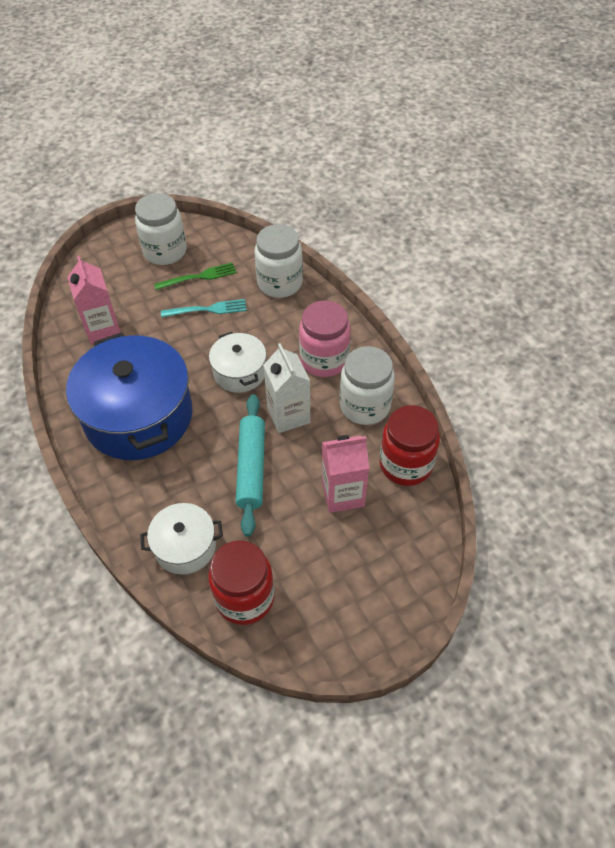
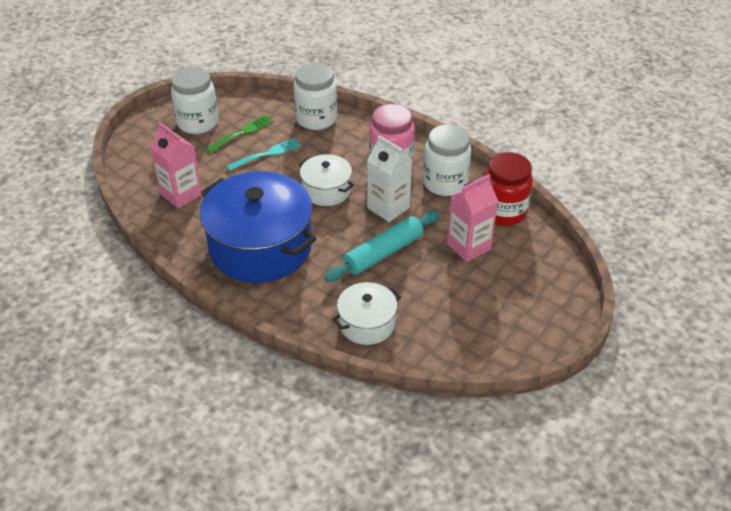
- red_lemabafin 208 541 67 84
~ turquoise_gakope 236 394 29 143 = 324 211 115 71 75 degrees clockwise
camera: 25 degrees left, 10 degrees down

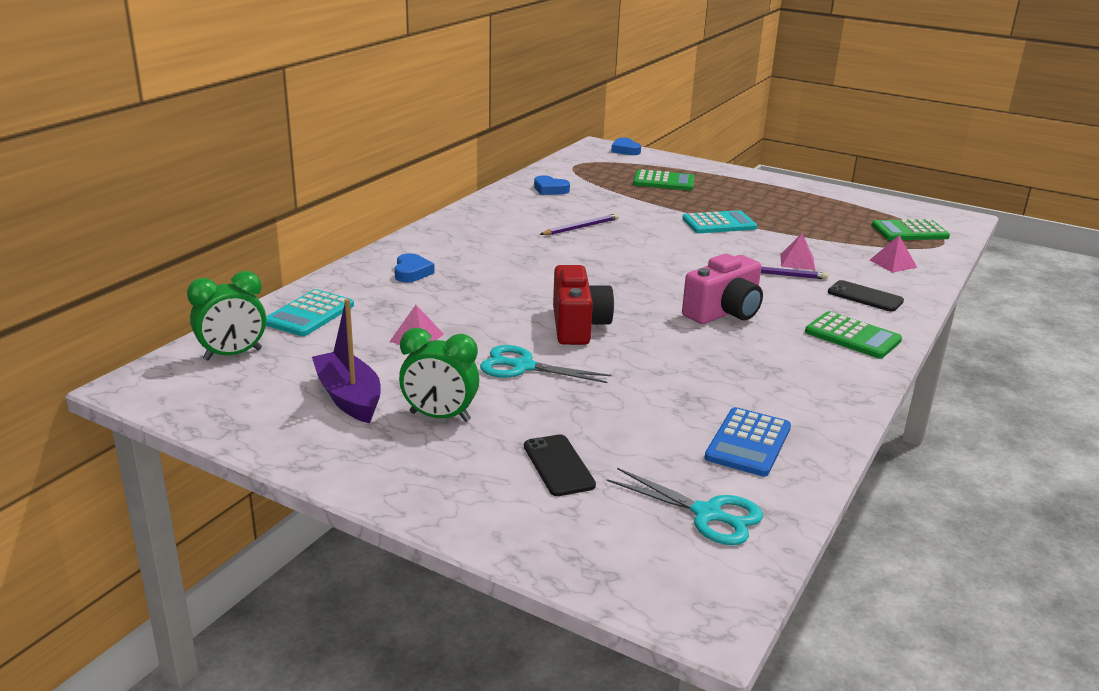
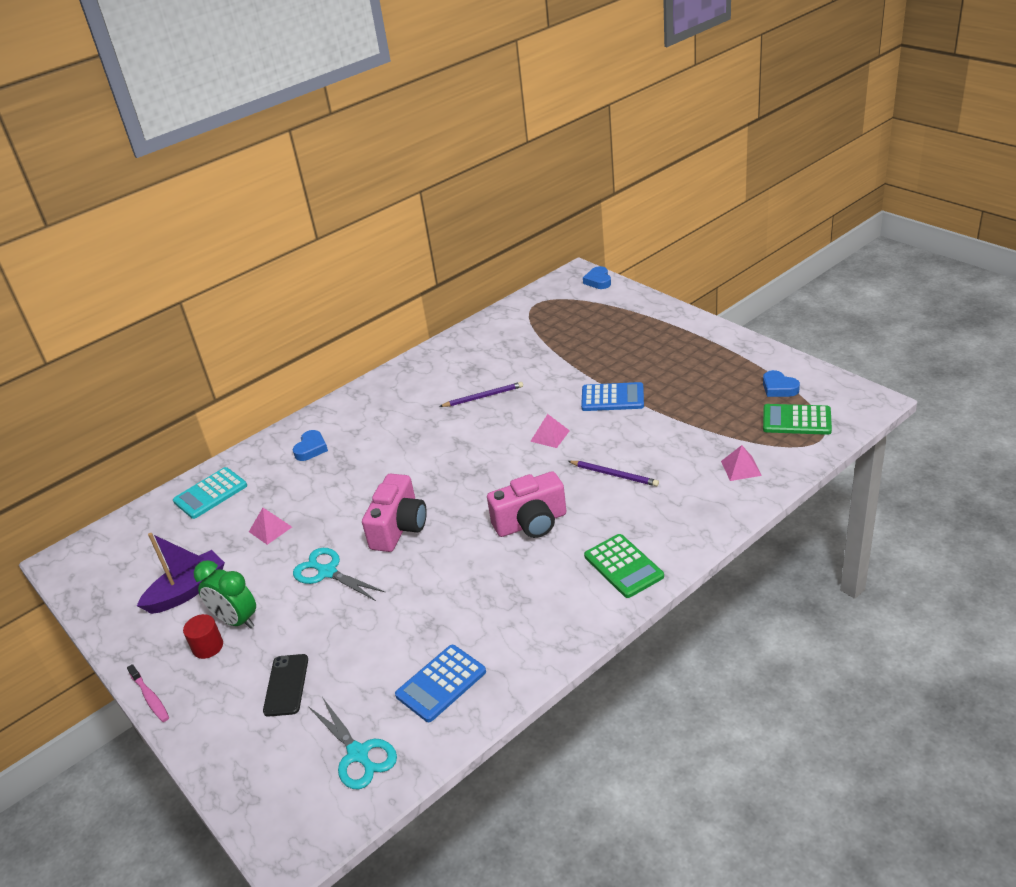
- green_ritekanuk 187 271 79 90
~ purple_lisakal 312 299 69 124 = 137 533 88 81 60 degrees clockwise
~ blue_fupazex 534 176 36 19 to 763 370 37 27
~ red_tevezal 553 265 61 80 to pink_tevezal 362 474 65 78
- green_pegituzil 633 169 62 21
~ turquoise_pegituzil 682 210 75 23 to blue_pegituzil 581 382 63 29
~ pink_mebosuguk 780 234 35 36 to 530 414 40 34
- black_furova 828 280 76 32
+ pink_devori 127 664 42 58
+ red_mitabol 183 614 40 45
camera: 25 degrees right, 10 degrees up

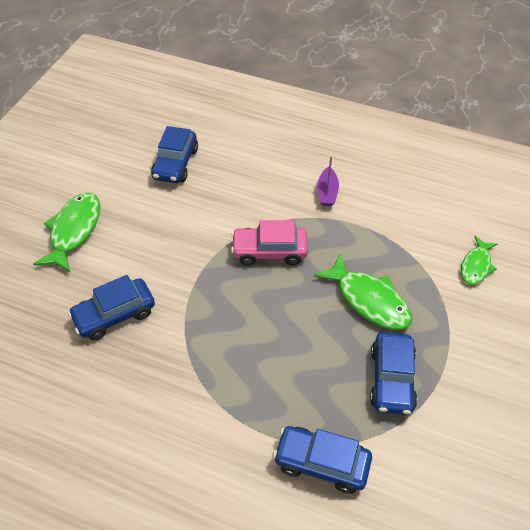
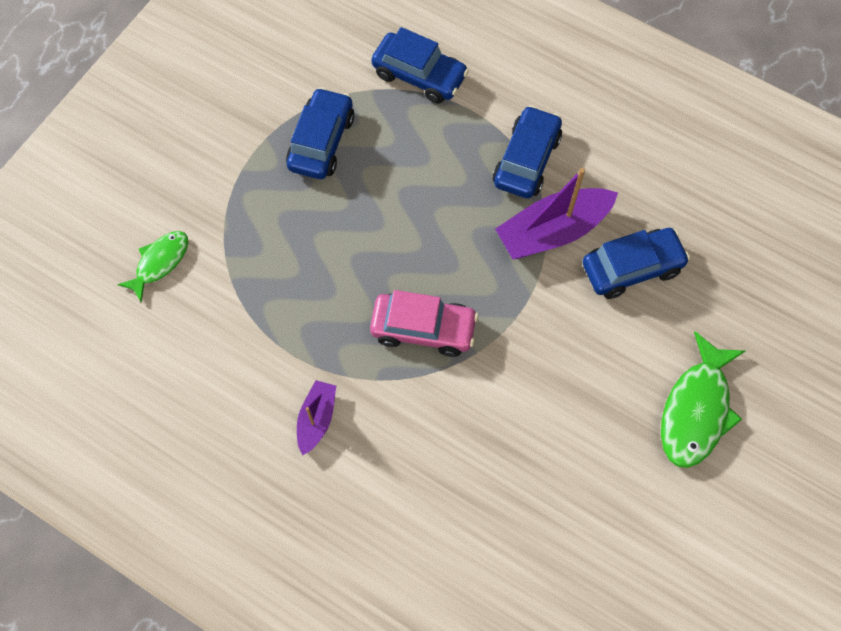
~ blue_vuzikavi 151 126 47 57 to 493 105 69 93
- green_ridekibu 314 254 98 76
+ purple_lisakal 495 168 123 91
camera: 170 degrees left, 15 degrees up

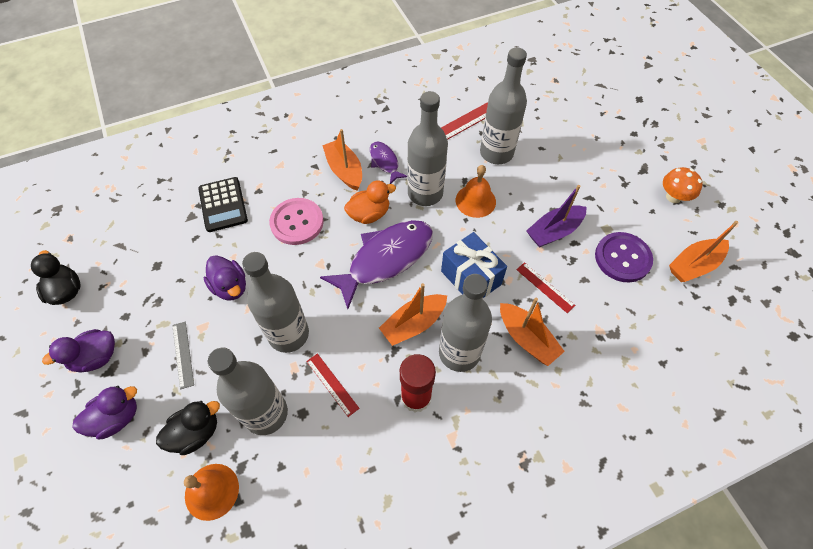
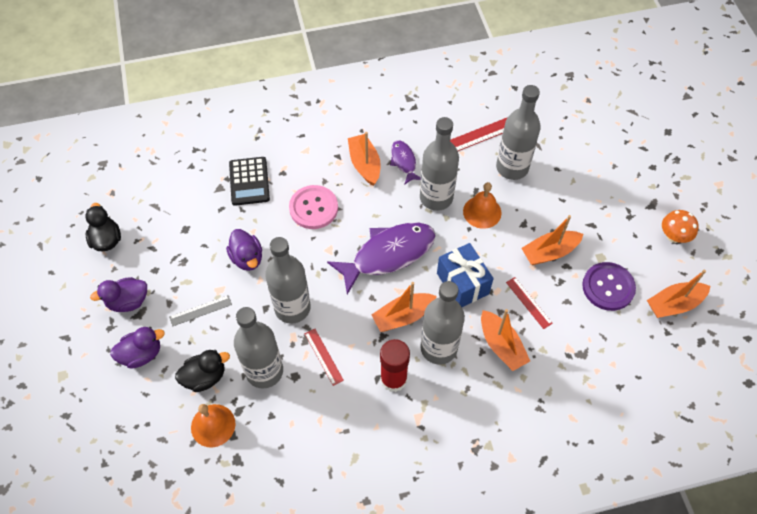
~ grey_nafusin 172 322 22 67 = 169 295 63 32 75 degrees clockwise
- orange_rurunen 344 181 52 43
~ purple_lisakal 526 185 61 63 to orange_lisakal 521 215 63 50
camera: 10 degrees right, 0 degrees up

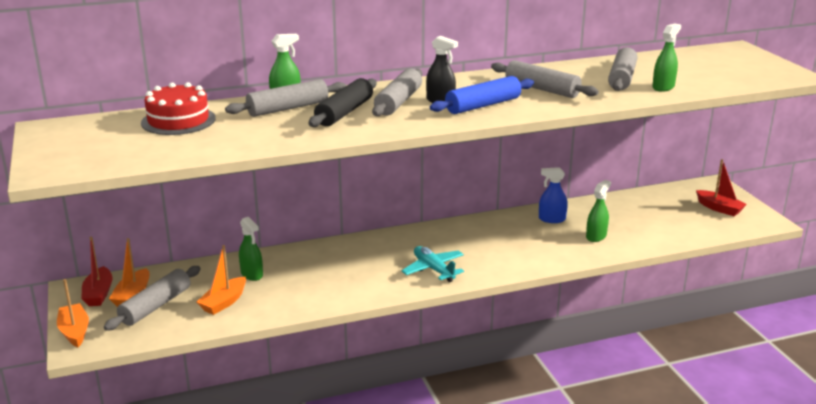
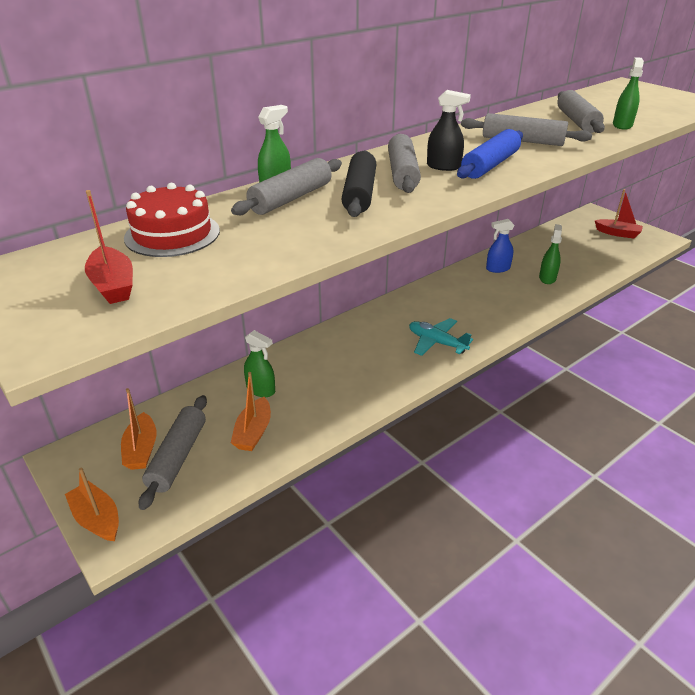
~ red_lisakal 81 237 31 69 to 85 190 48 114
camera: 20 degrees left, 10 degrees up

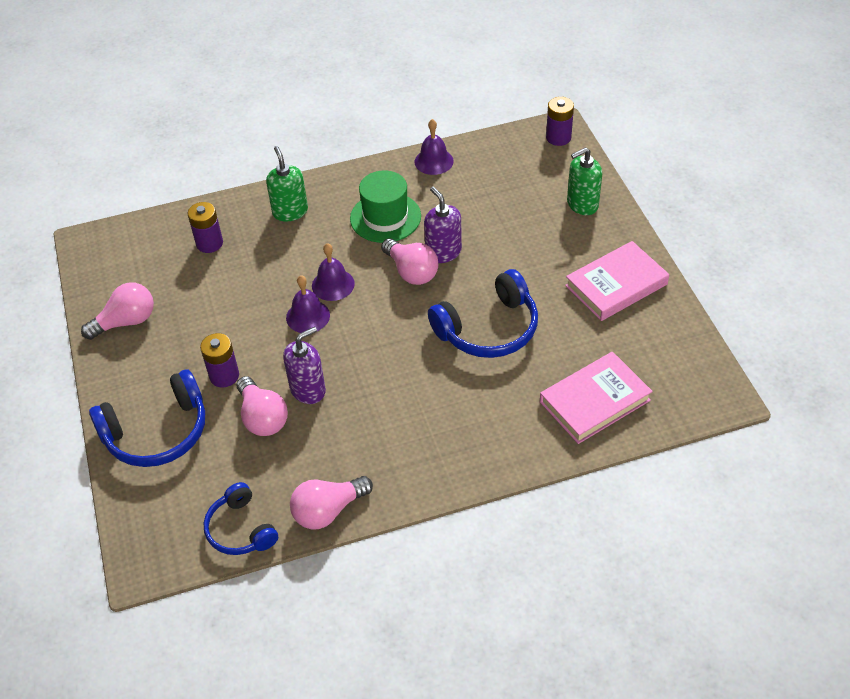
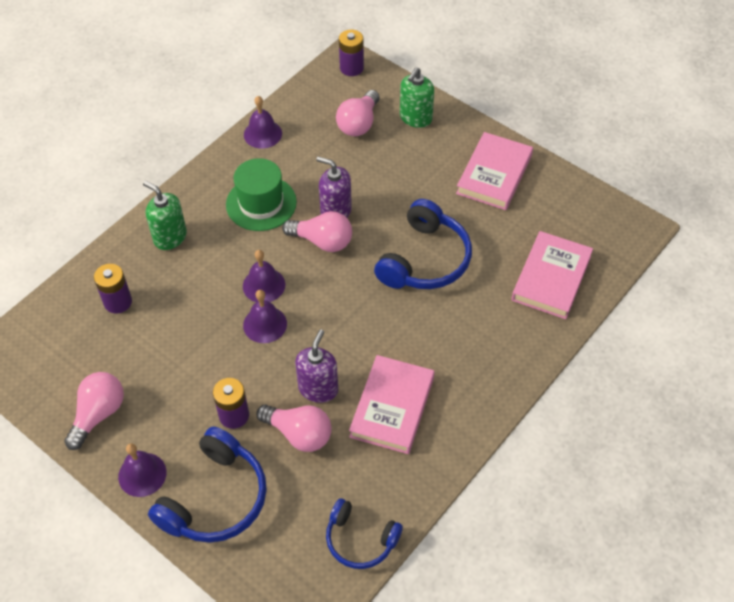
~ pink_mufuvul 290 476 83 53 to 336 90 44 46
+ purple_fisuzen 118 443 49 54
+ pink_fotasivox 349 355 85 99
camera: 35 degrees left, 5 degrees up

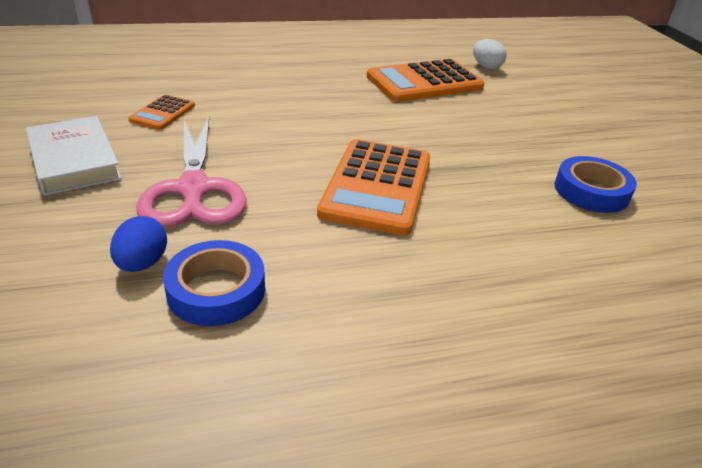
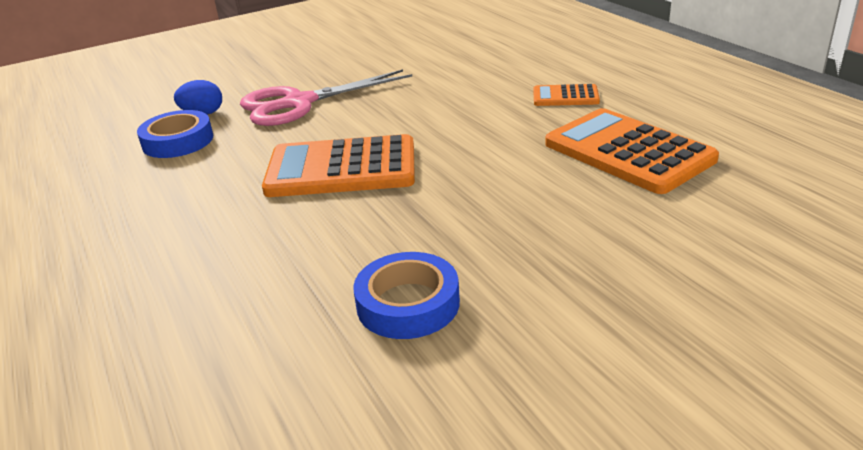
- white_fotasivox 26 116 96 80
~ orange_pegituzil 128 94 67 36 to 533 84 67 22
- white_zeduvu 473 39 34 30
camera: 80 degrees right, 5 degrees down

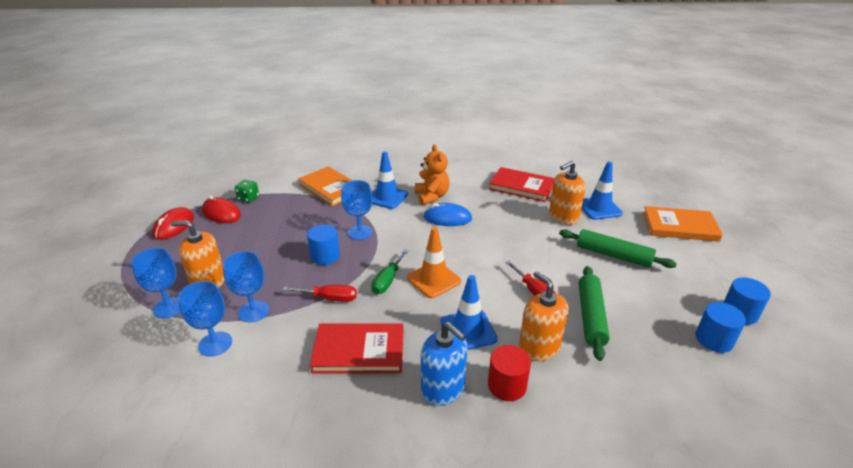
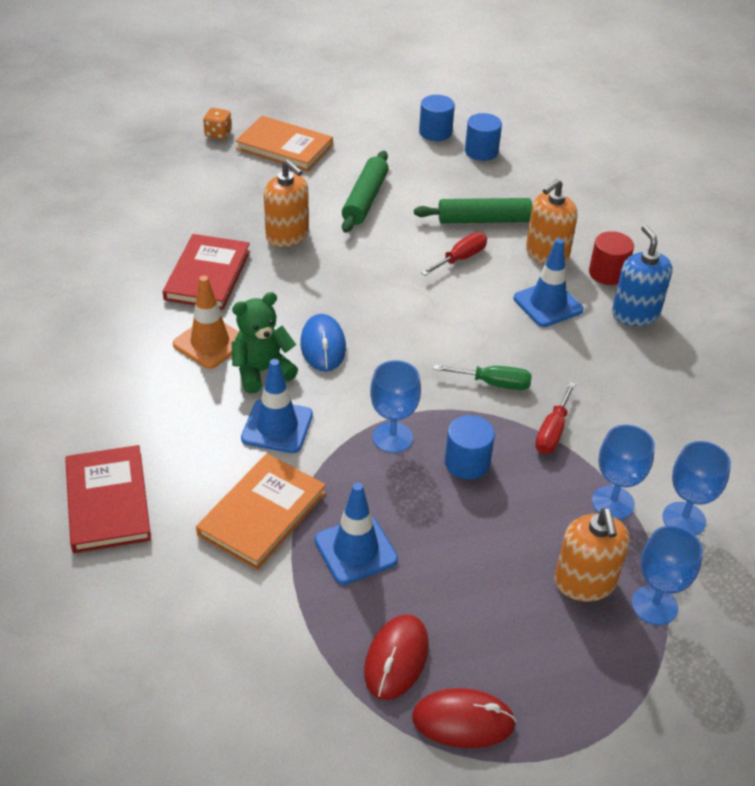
- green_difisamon 235 180 24 22
~ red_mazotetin 283 285 74 17 = 535 382 41 72 150 degrees counterclockwise
~ red_fotasivox 309 323 94 51 to 65 445 86 109
~ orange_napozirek 407 227 54 71 to 173 276 66 93
~ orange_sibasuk 415 144 35 61 to green_sibasuk 232 292 66 102
~ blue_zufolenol 421 322 46 84 = 612 225 60 101 45 degrees counterclockwise
~ blue_napozirek 581 162 42 58 to 315 483 83 102
~ orange_fotasivox 643 206 80 36 = 235 116 98 56 60 degrees counterclockwise
+ orange_difisamon 203 108 29 32
camera: 105 degrees left, 10 degrees up

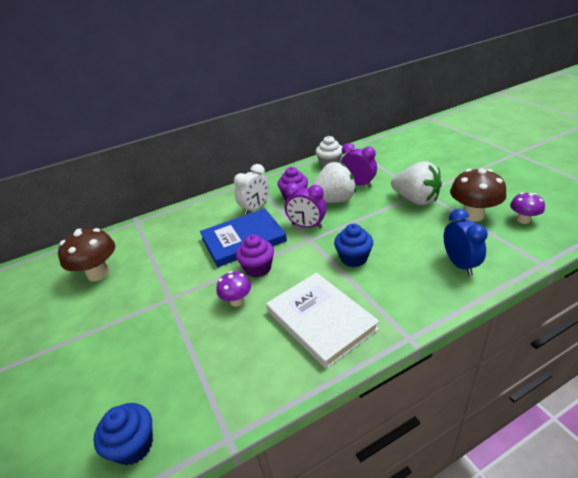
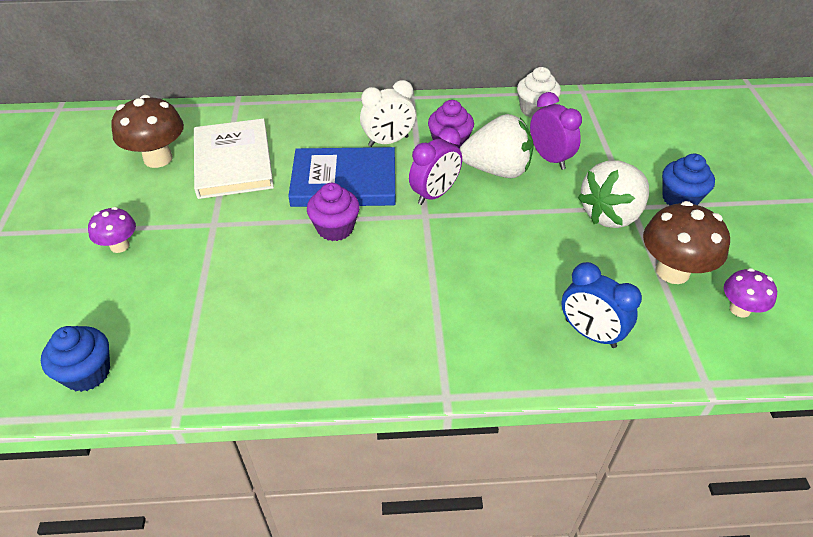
~ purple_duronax 217 271 34 35 to 88 207 48 46
~ white_fotasivox 266 273 113 96 to 194 118 80 81
~ purple_ritekanuk 284 182 42 47 = 409 127 53 78 90 degrees counterclockwise
~ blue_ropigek 334 224 39 43 to 662 154 53 52
~ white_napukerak 391 161 51 44 = 578 160 71 68 75 degrees clockwise
~ blue_ritekanuk 444 209 44 67 = 561 262 81 86 120 degrees clockwise
camera: 20 degrees right, 10 degrees up

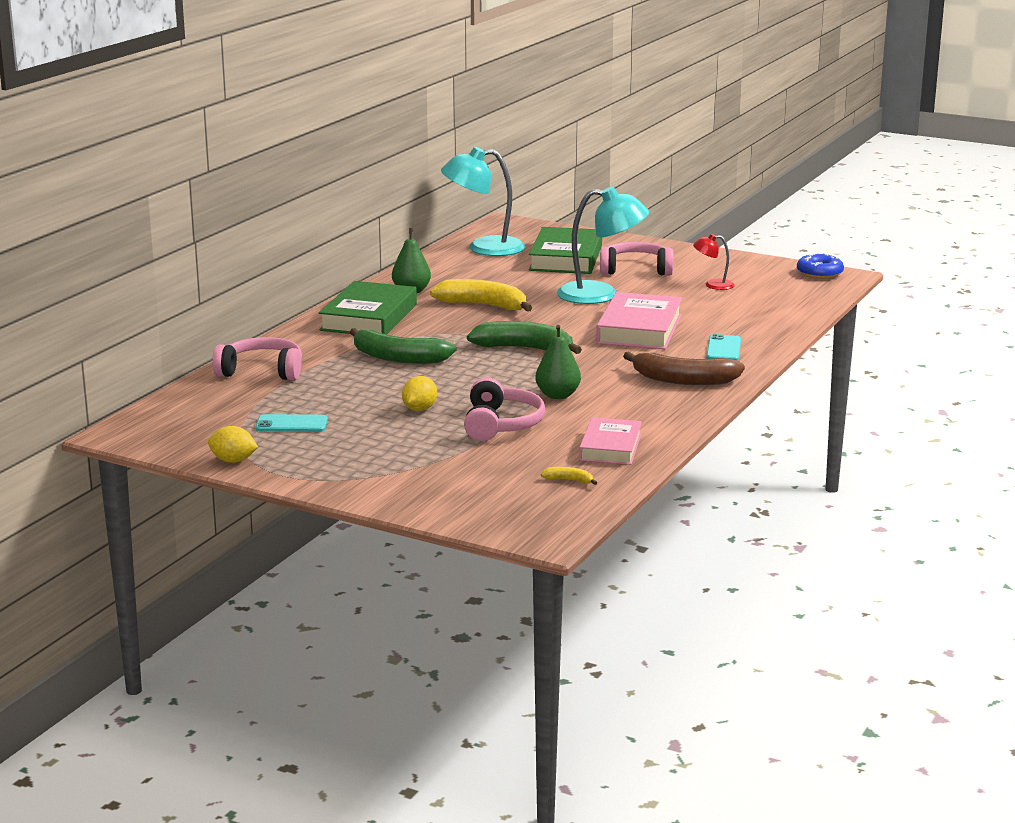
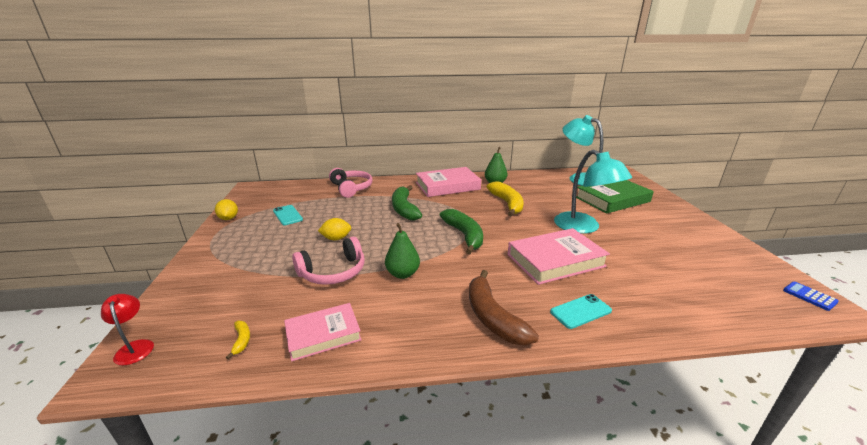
~ green_fotasivox 319 281 98 53 to pink_fotasivox 416 167 65 30
- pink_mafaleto 600 242 74 34
~ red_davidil 693 234 42 56 to 101 294 53 72
~ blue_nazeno 797 253 47 26 to blue_pegituzil 783 282 56 29
camera: 55 degrees right, 5 degrees up

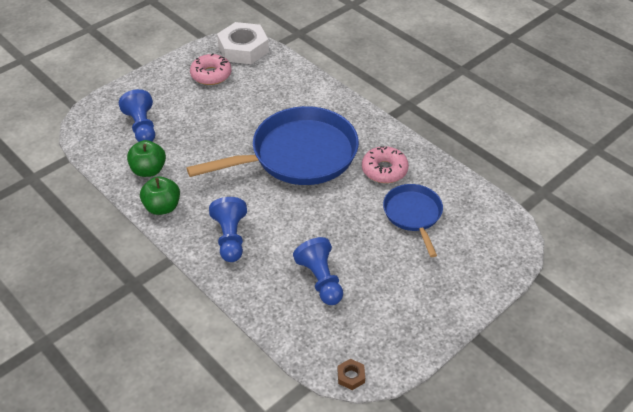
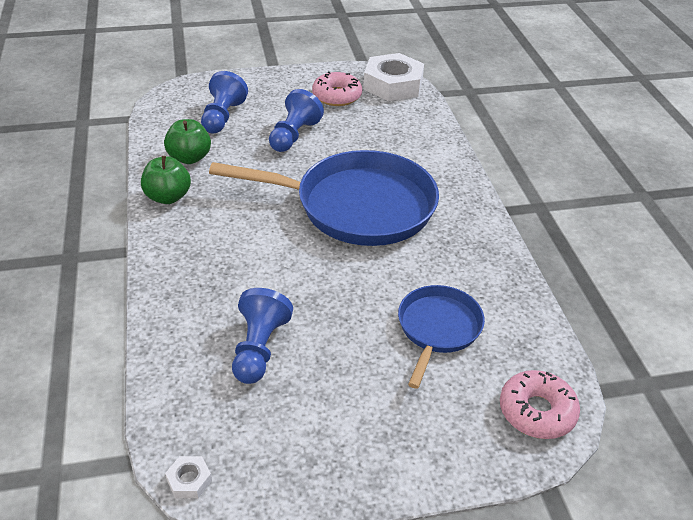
~ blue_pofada 209 197 38 65 to 269 89 55 63
~ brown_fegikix 338 359 27 31 to white_fegikix 165 456 47 42
~ pink_nazeno 362 146 47 37 to 500 370 80 69
camera: 30 degrees right, 5 degrees down

